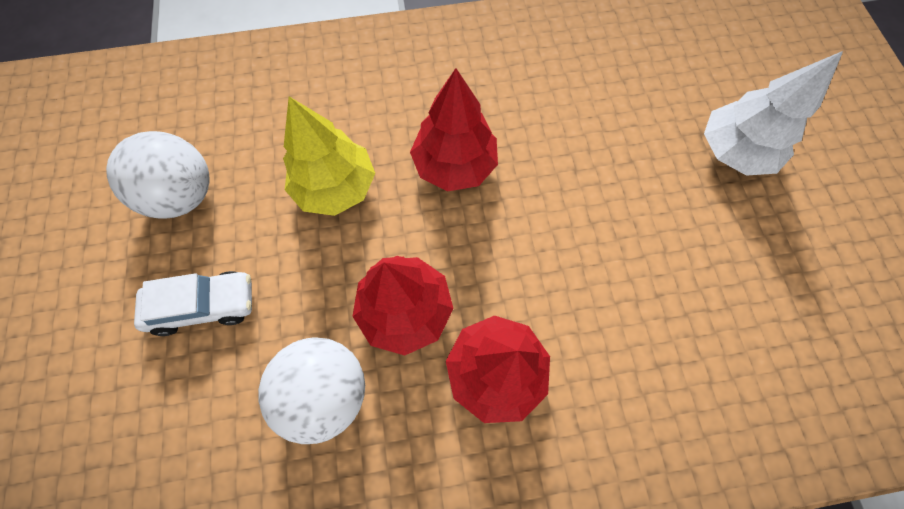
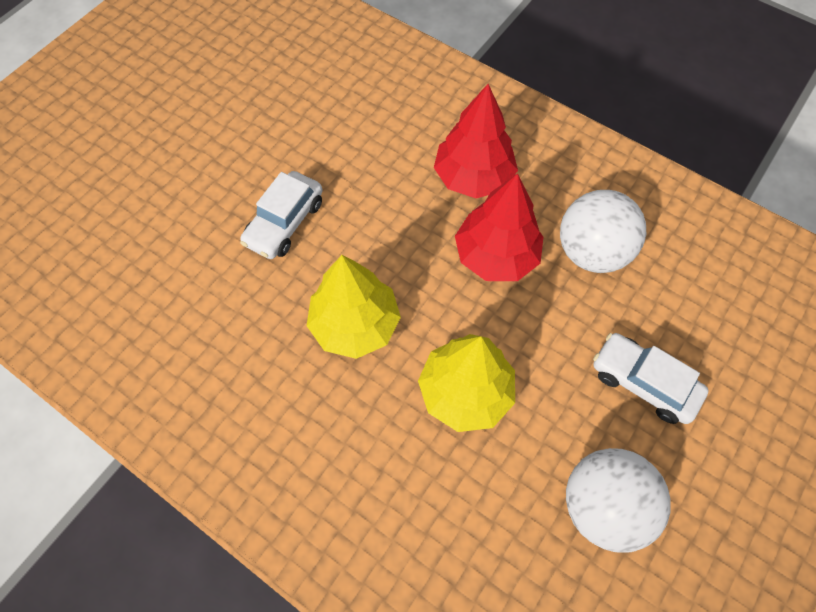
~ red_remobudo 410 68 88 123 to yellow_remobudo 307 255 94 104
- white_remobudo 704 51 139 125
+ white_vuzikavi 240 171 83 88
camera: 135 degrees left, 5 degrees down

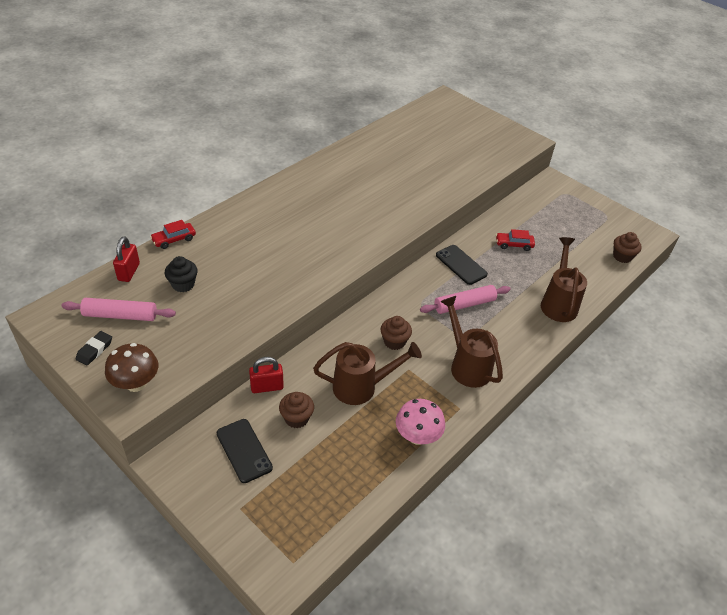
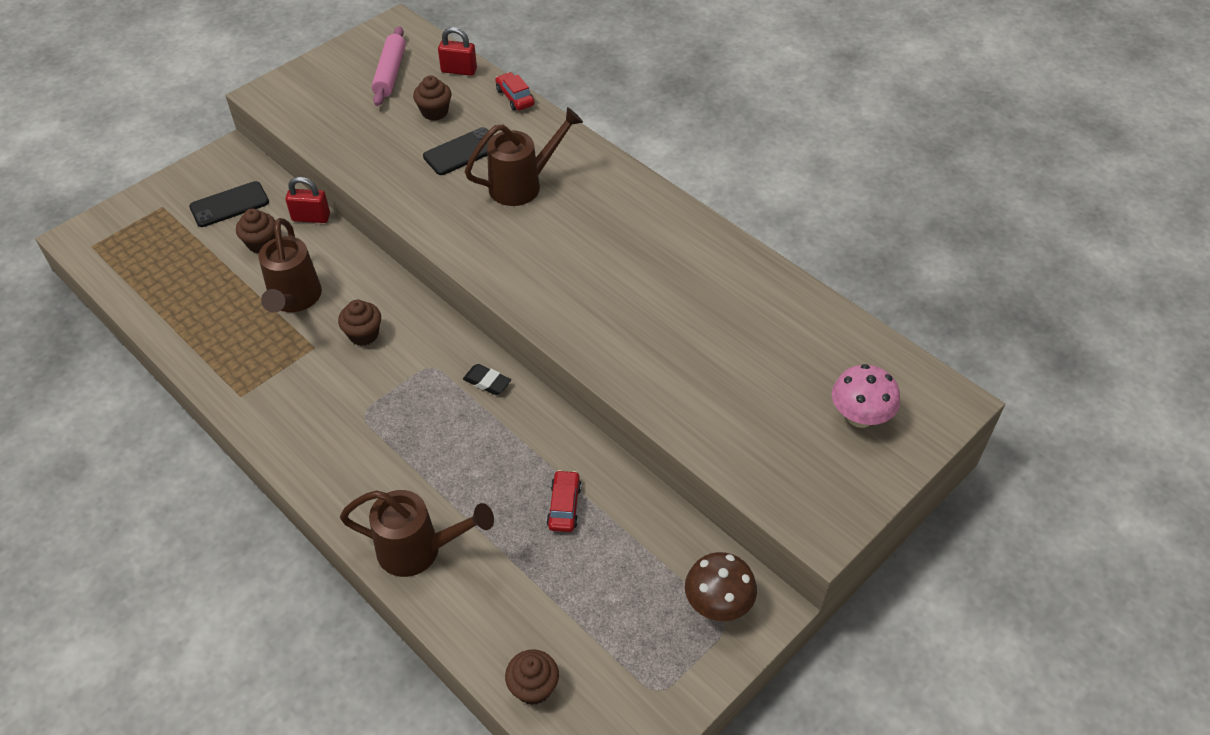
~ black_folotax 76 331 36 35 to 463 364 48 31
~ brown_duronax 105 343 53 49 to 685 552 72 69
~ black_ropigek 165 256 33 36 to brown_ropigek 413 75 39 46
~ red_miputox 249 357 35 36 = 285 177 45 46 75 degrees counterclockwise
~ pink_duronax 396 399 49 46 to 832 364 68 64
- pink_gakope 420 285 91 29
~ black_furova 436 245 52 40 to 423 127 71 48
~ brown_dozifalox 440 296 63 92 to 465 107 118 99
camera: 95 degrees right, 5 degrees up

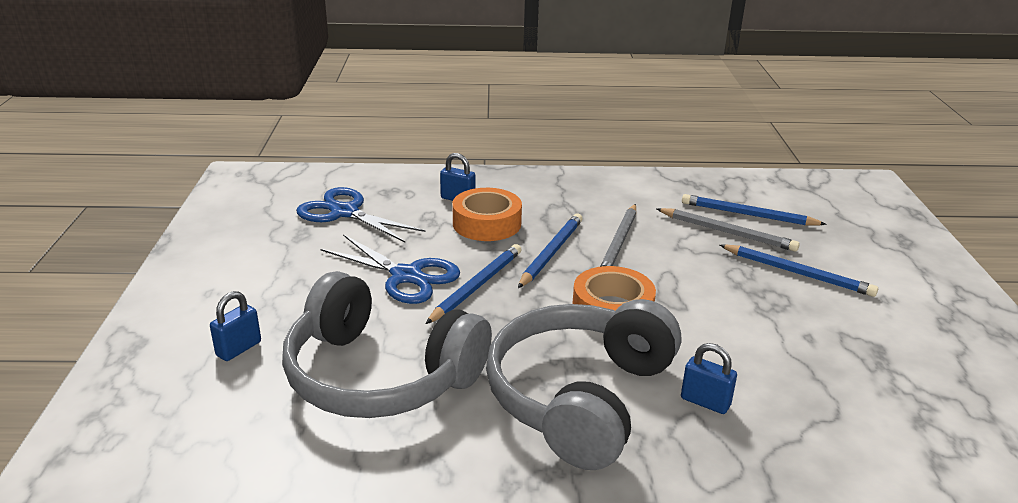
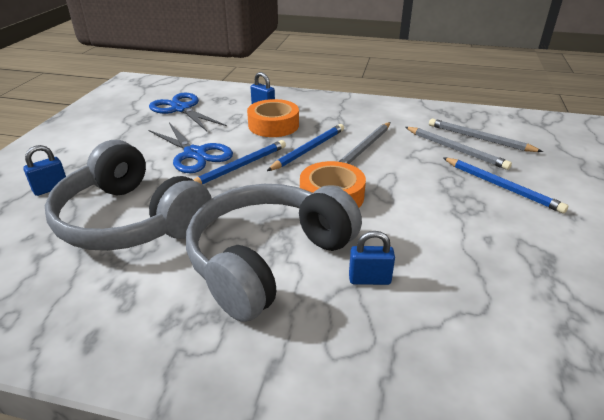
~ blue_miputox 681 343 56 71 = 349 231 46 54 45 degrees counterclockwise
~ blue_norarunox 682 194 145 32 to grey_norarunox 429 118 114 34
camera: 15 degrees right, 5 degrees up

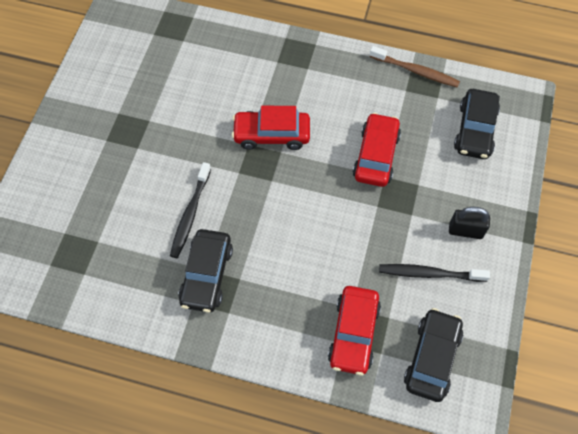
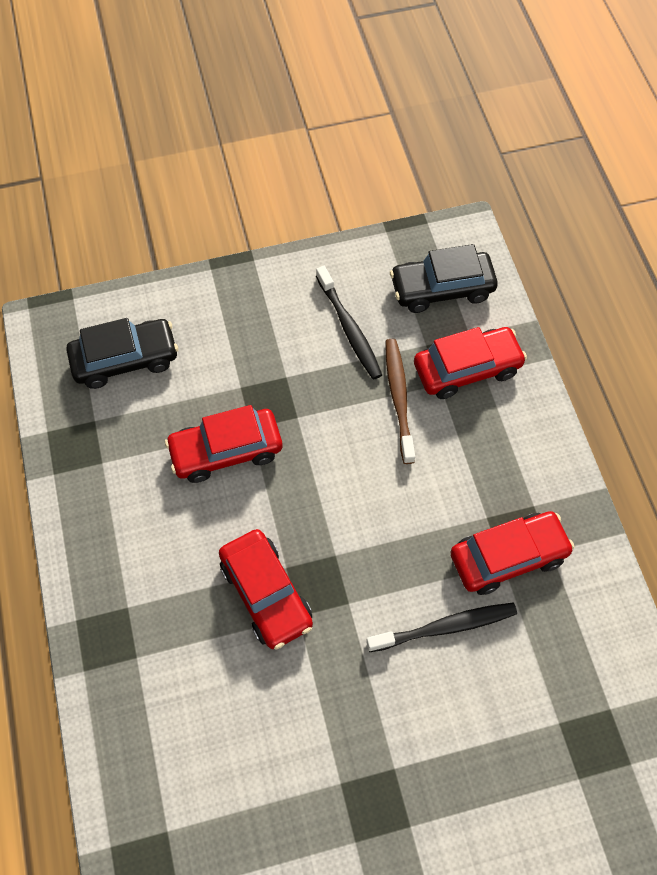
~ black_vuzikavi 178 229 55 84 to red_vuzikavi 450 511 125 84
~ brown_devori 369 46 91 42 to 385 339 30 125
- black_miputox 449 207 41 32
camera: 120 degrees left, 0 degrees up

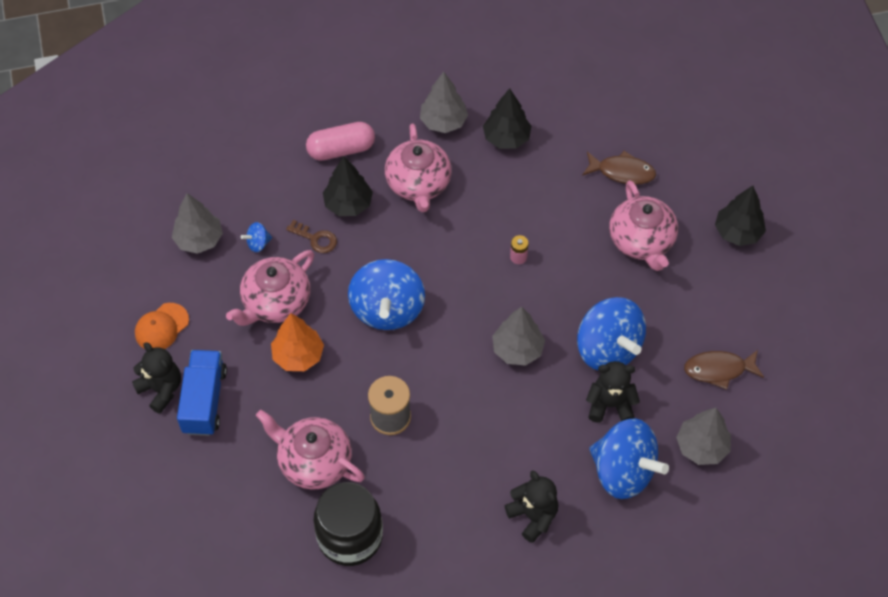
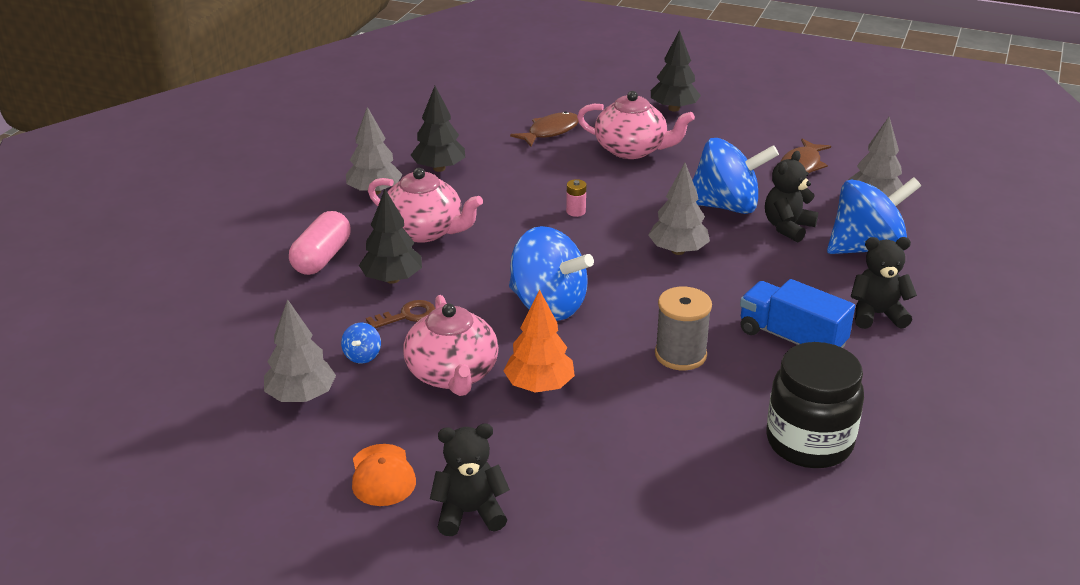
~ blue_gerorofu 177 350 50 86 to 740 279 115 69
- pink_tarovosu 256 410 109 80
camera: 55 degrees left, 25 degrees down

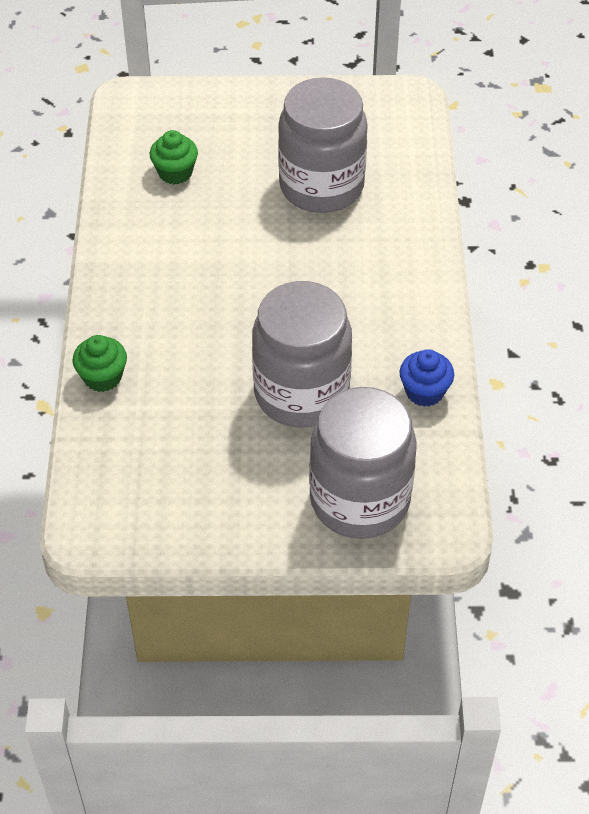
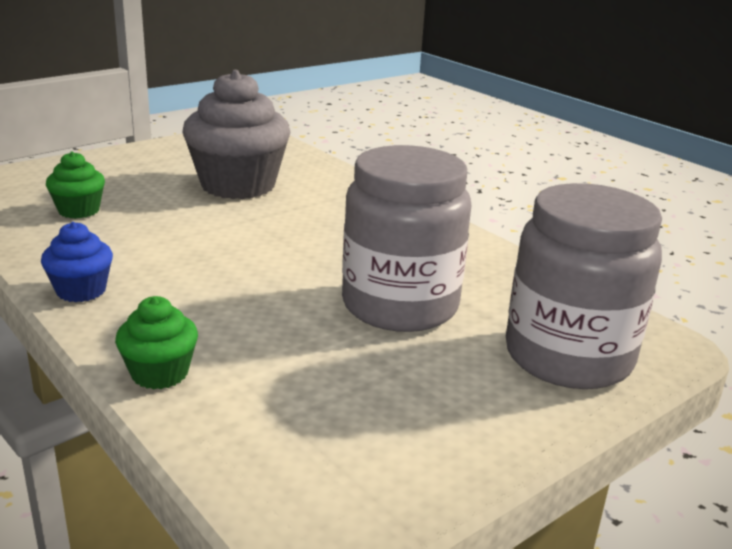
~ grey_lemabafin 278 77 90 136 to grey_ropigek 183 70 107 129
~ blue_ropigek 399 349 55 58 to 41 222 72 80
camera: 40 degrees left, 25 degrees down

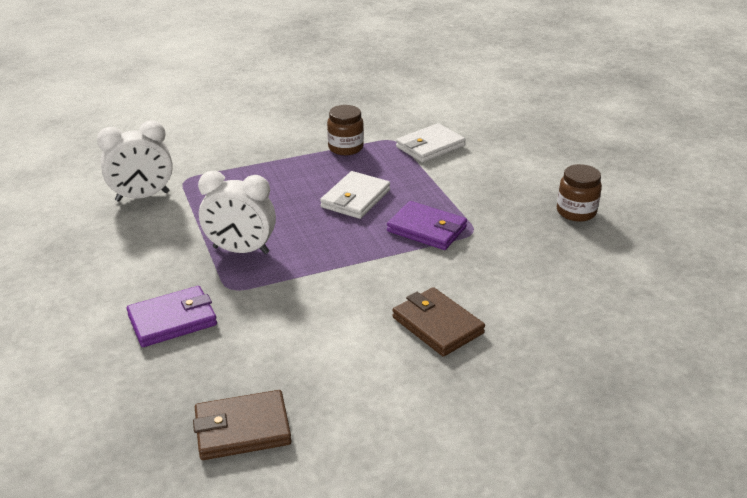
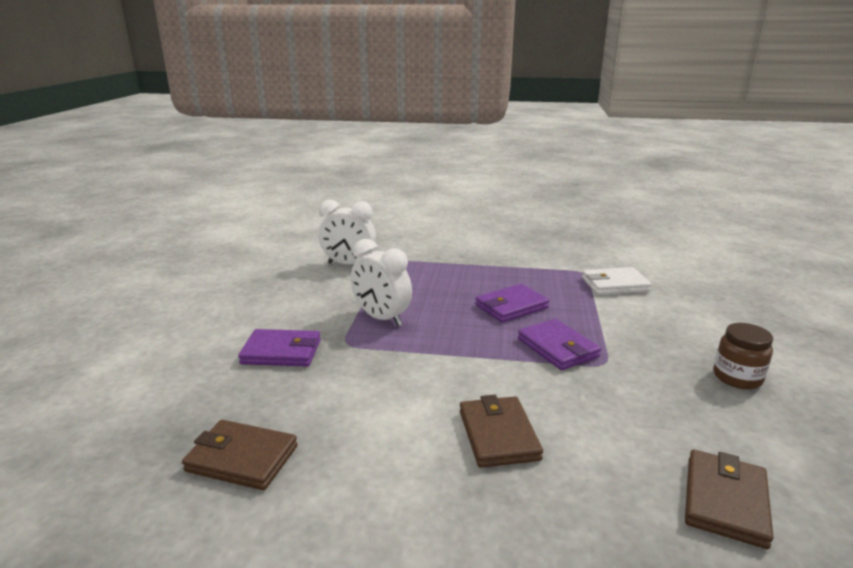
~ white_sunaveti 320 171 70 48 to purple_sunaveti 475 284 74 39
- brown_lemabafin 327 105 37 50
+ brown_sunaveti 685 450 89 99
camera: 30 degrees right, 10 degrees down

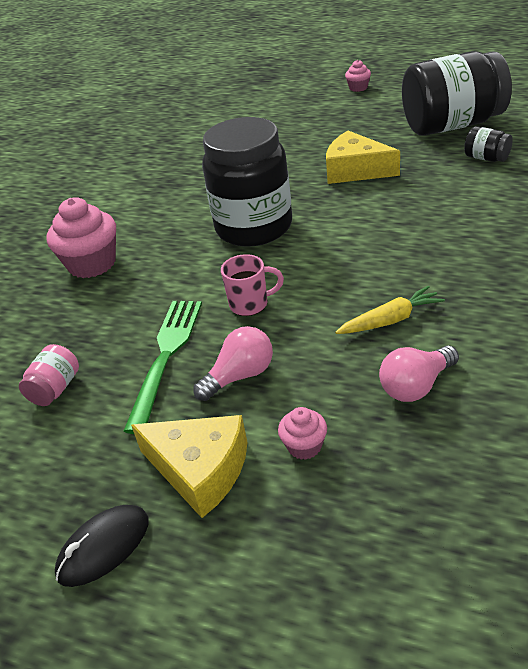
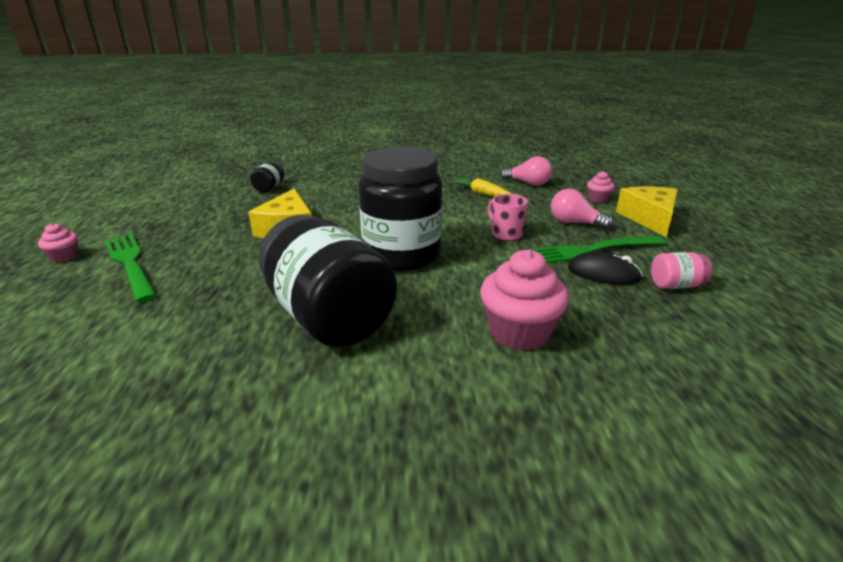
~ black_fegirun 55 505 94 82 to 568 251 75 34
~ black_lemabafin 402 51 110 85 to 259 215 138 132
+ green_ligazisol 104 233 53 70
camera: 120 degrees left, 10 degrees down

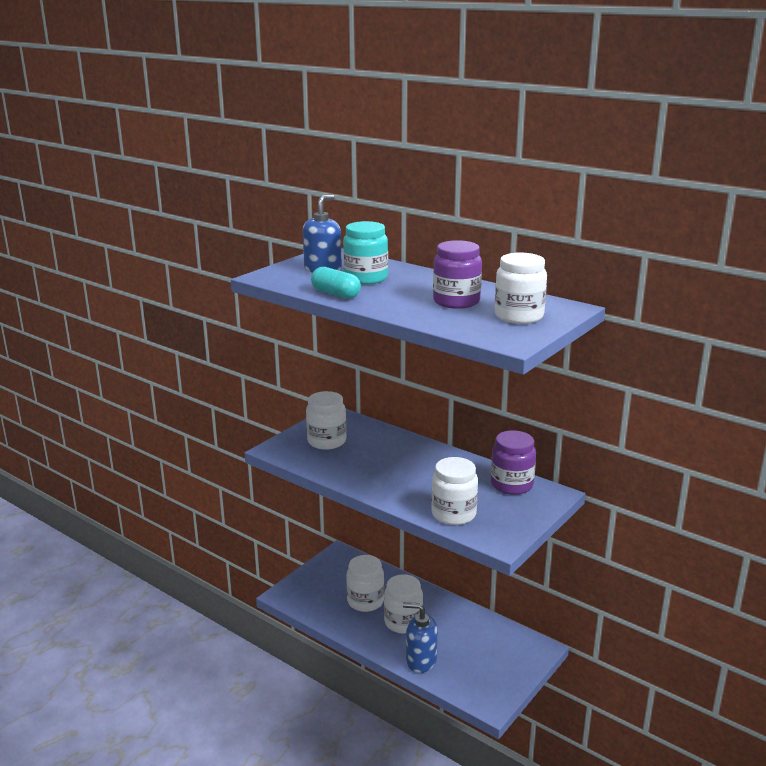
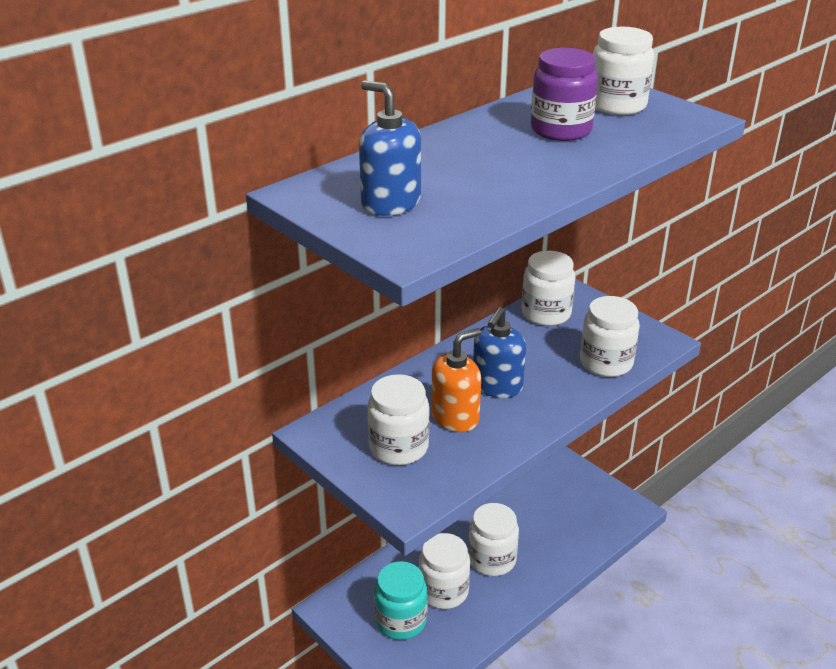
- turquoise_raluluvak 311 267 50 32
~ turquoise_lemabafin 343 221 45 63 to 374 561 53 79
~ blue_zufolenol 403 602 35 71 to 473 307 53 91
~ purple_lemabafin 491 430 45 65 to white_lemabafin 522 251 53 75
+ orange_zufolenol 431 328 50 104
camera: 80 degrees left, 10 degrees up

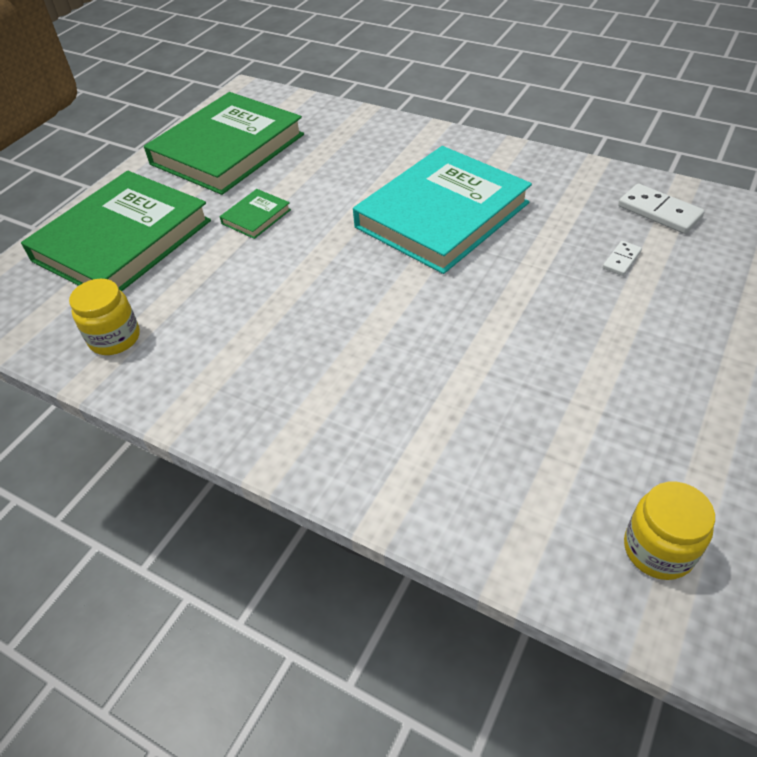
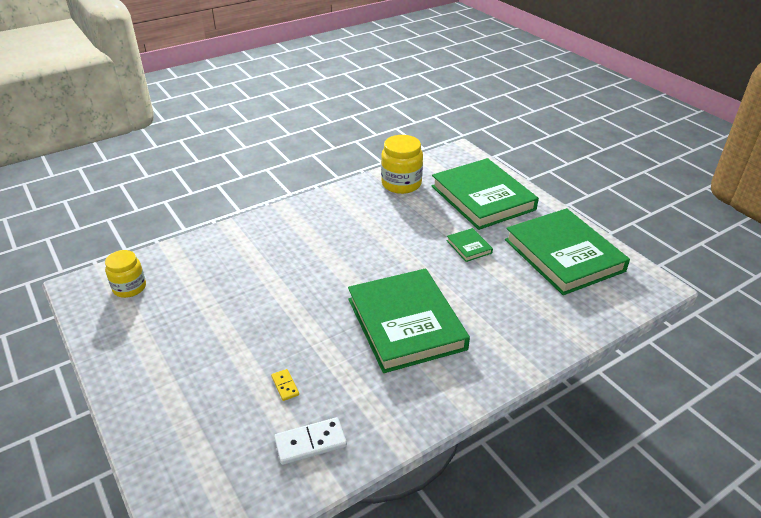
~ yellow_lemabafin 69 279 71 76 = 381 135 42 59 x1.50
~ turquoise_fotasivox 353 146 179 128 to green_fotasivox 348 269 122 104
~ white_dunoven 603 241 39 35 to yellow_dunoven 271 369 28 32
camera: 115 degrees right, 10 degrees down

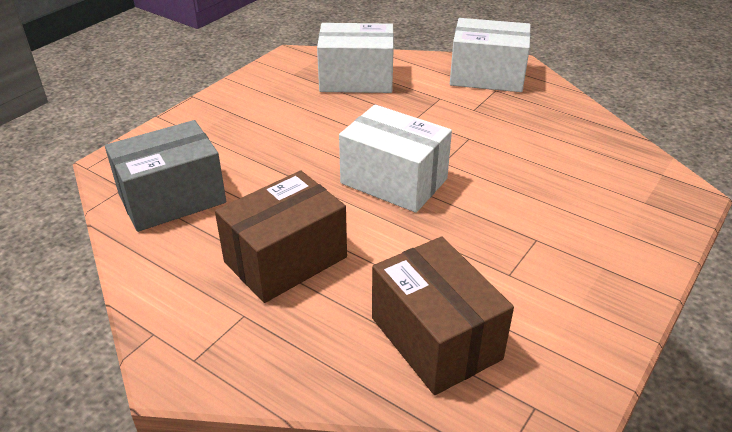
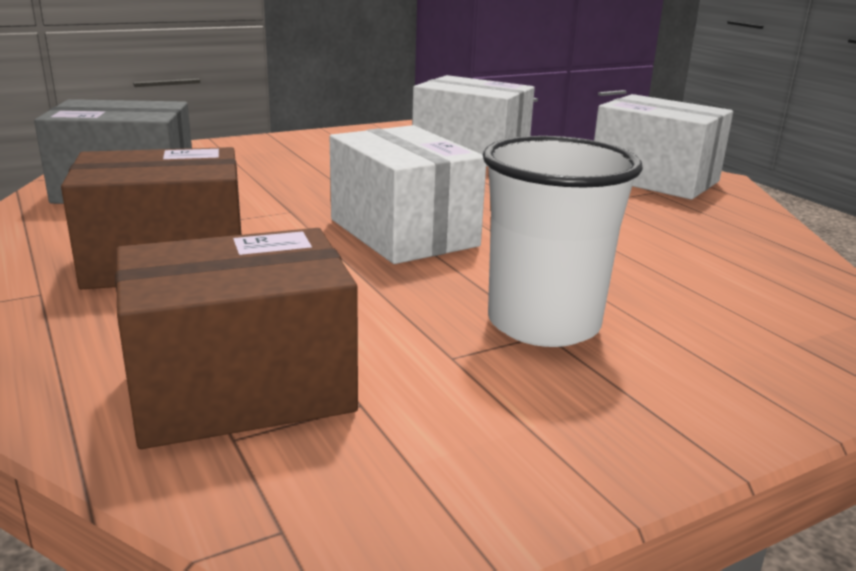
~ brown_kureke 372 237 142 158 = 115 228 243 221 75 degrees clockwise
+ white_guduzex 483 136 160 211
camera: 25 degrees right, 15 degrees down

